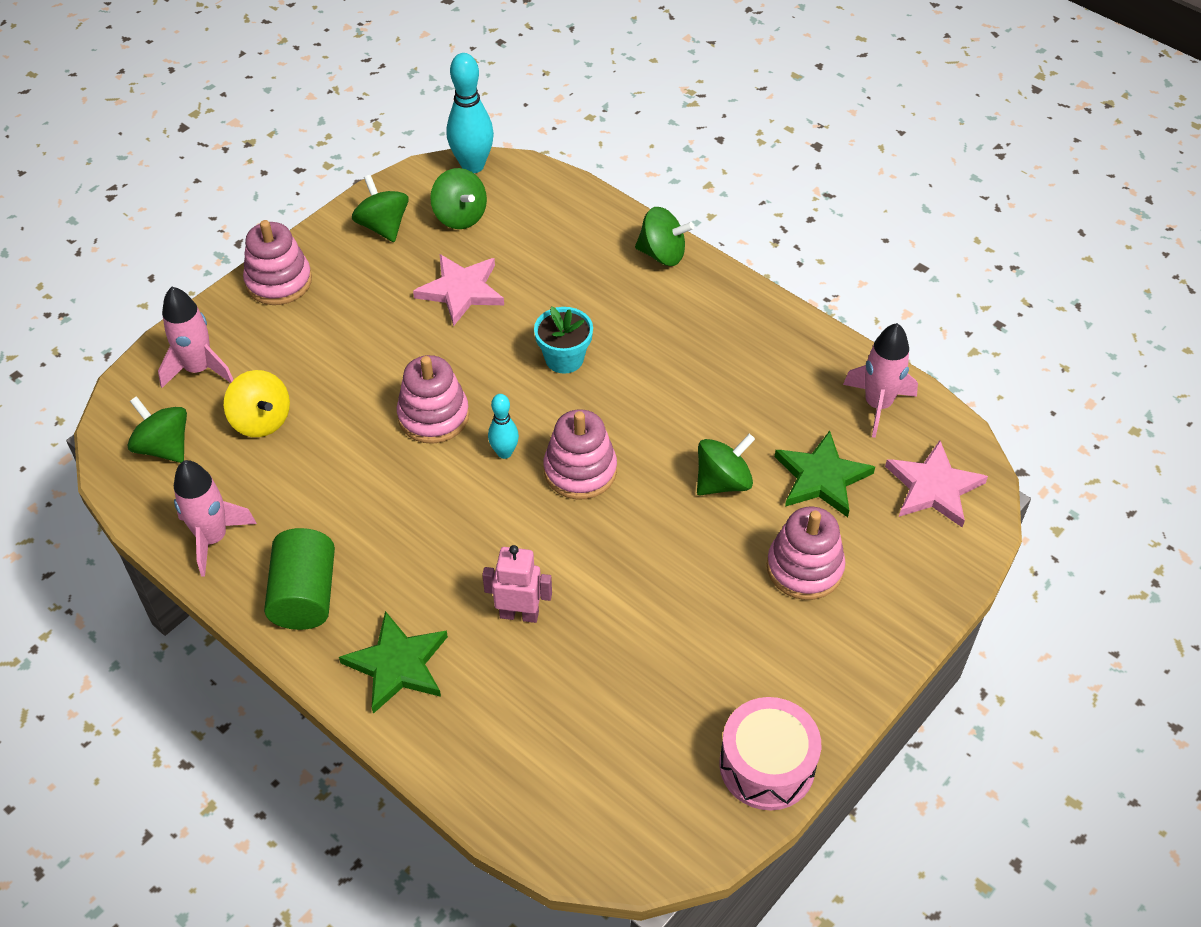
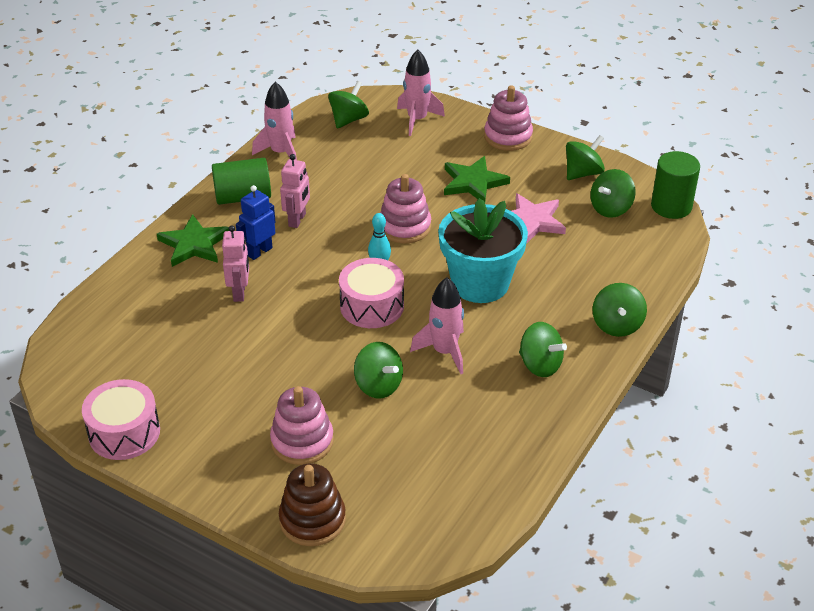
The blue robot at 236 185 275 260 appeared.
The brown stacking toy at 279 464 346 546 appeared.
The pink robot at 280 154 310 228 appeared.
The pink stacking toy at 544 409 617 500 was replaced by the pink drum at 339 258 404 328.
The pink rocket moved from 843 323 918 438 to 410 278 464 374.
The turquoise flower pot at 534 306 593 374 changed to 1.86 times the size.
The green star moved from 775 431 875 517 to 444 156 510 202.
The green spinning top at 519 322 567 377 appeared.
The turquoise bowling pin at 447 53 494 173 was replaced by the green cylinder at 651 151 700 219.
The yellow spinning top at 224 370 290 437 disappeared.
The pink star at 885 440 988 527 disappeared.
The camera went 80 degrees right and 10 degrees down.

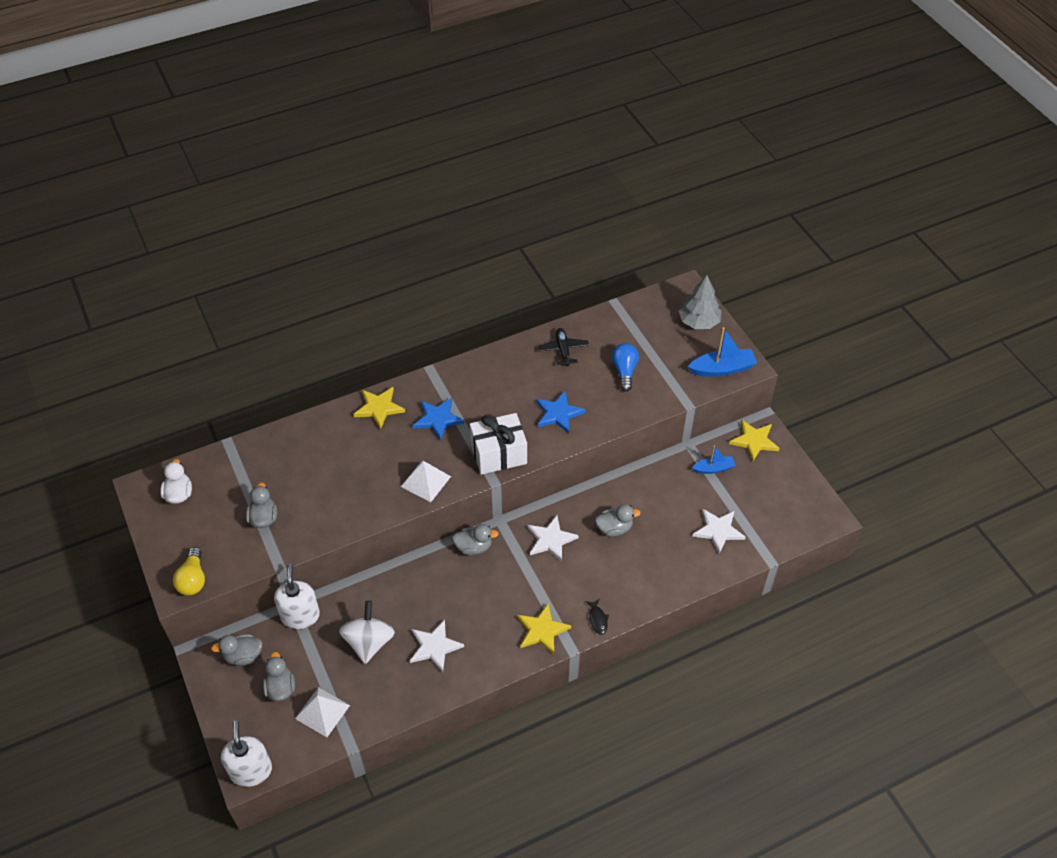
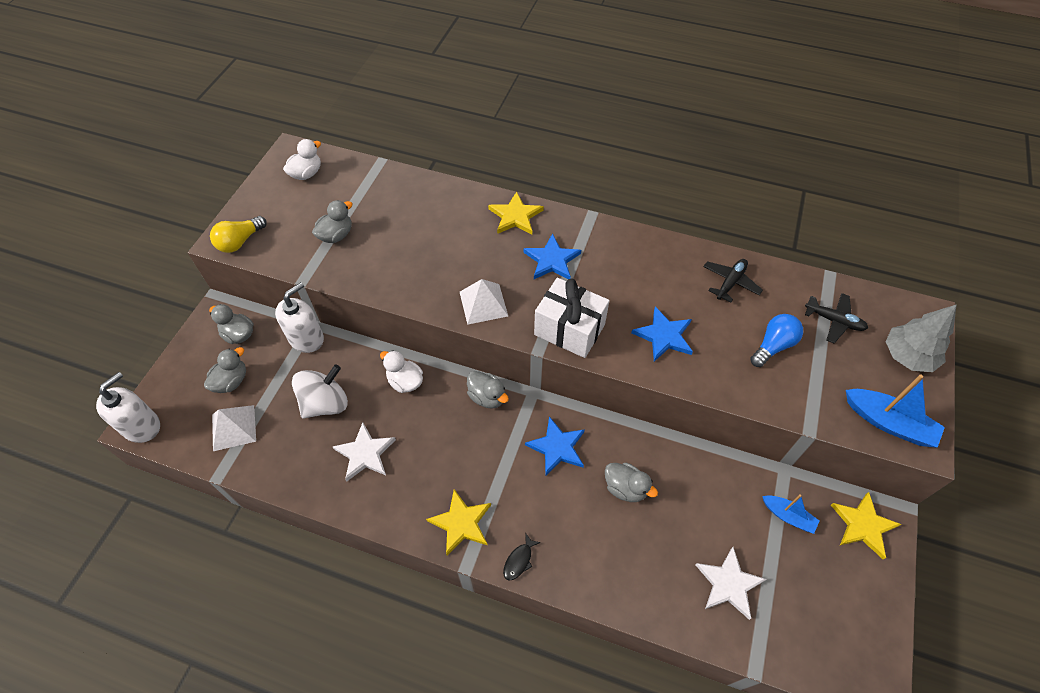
The white duck at 380 350 423 393 appeared.
The white star at 527 515 579 562 became the blue star at 525 416 585 476.
The black plane at 805 293 868 344 appeared.
The camera went 45 degrees right and 5 degrees up.

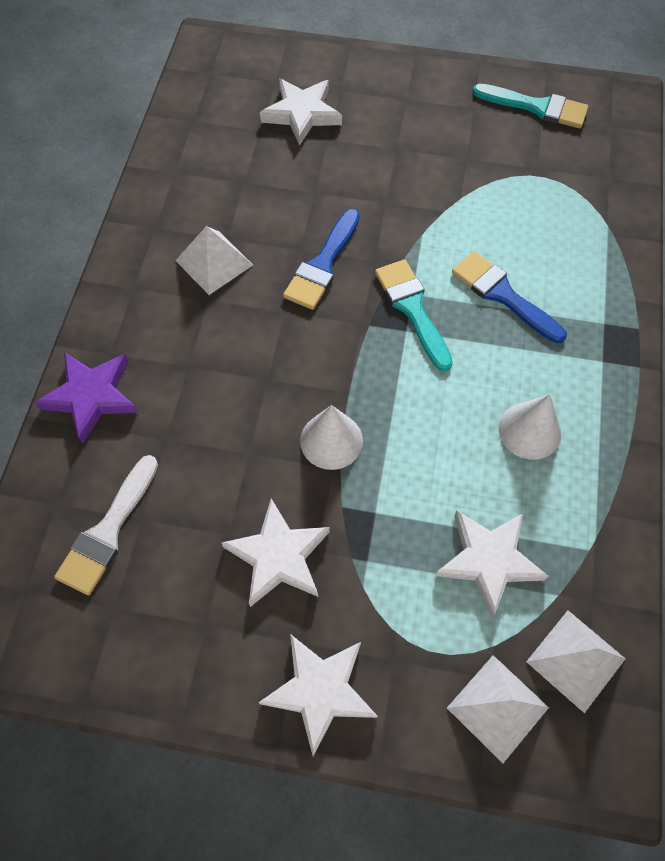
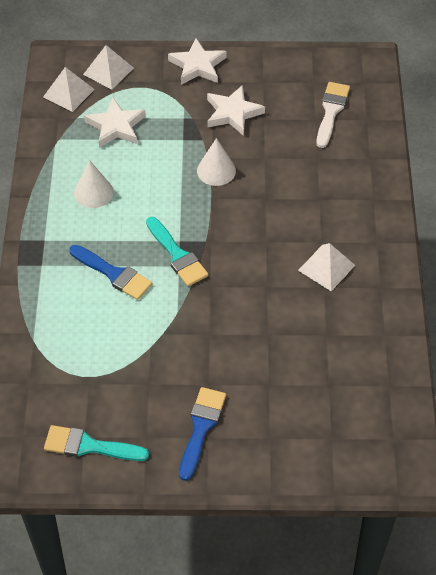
The blue brush moved from 283 209 360 310 to 179 387 226 481.
The purple star at 34 352 138 443 disappeared.
The white star at 260 78 342 146 disappeared.
The camera went 170 degrees right and 10 degrees down.

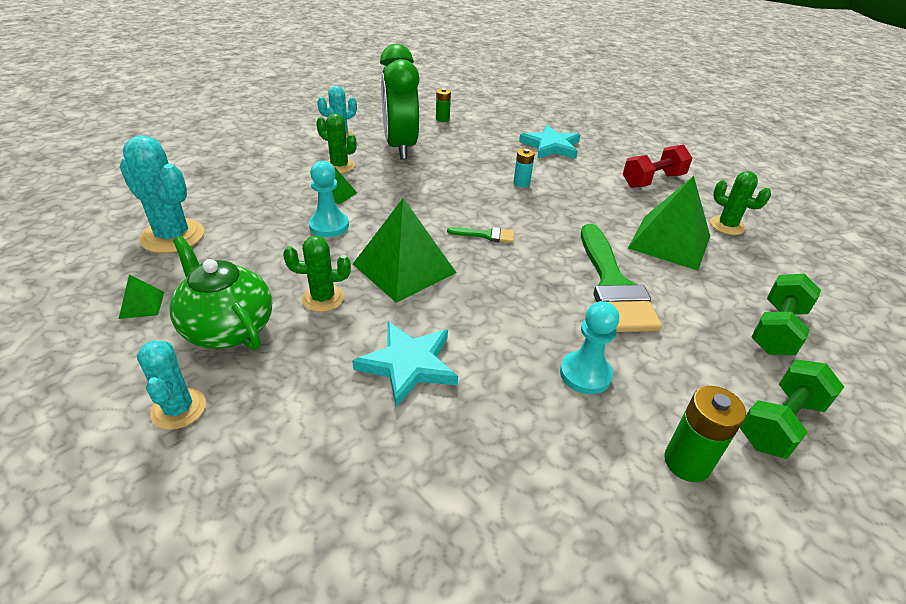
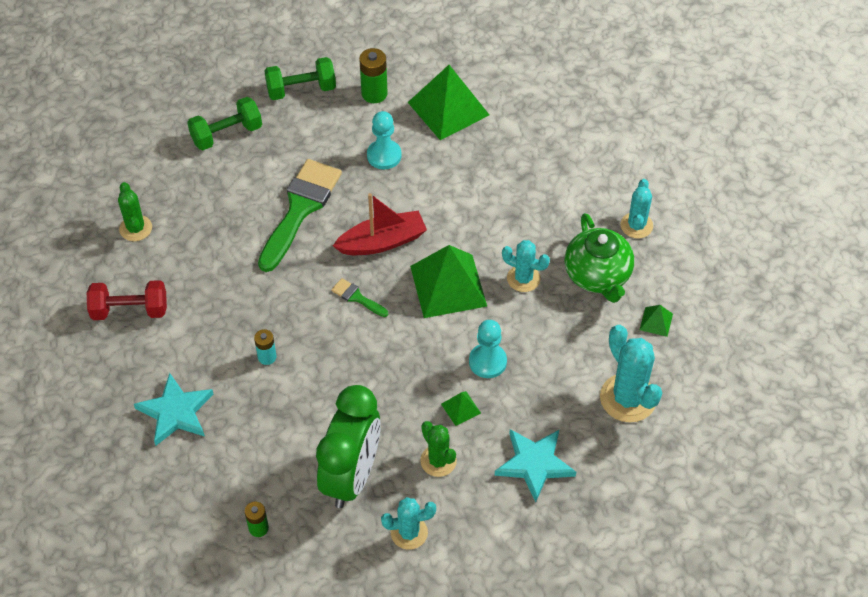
The red boat at 333 193 427 255 appeared.
The green pyramid moved from 628 176 710 271 to 408 65 489 140.
The turquoise star moved from 352 322 458 407 to 495 429 576 502.
The green cactus at 283 236 351 312 became the turquoise cactus at 502 240 550 292.
The camera went 150 degrees left and 15 degrees up.

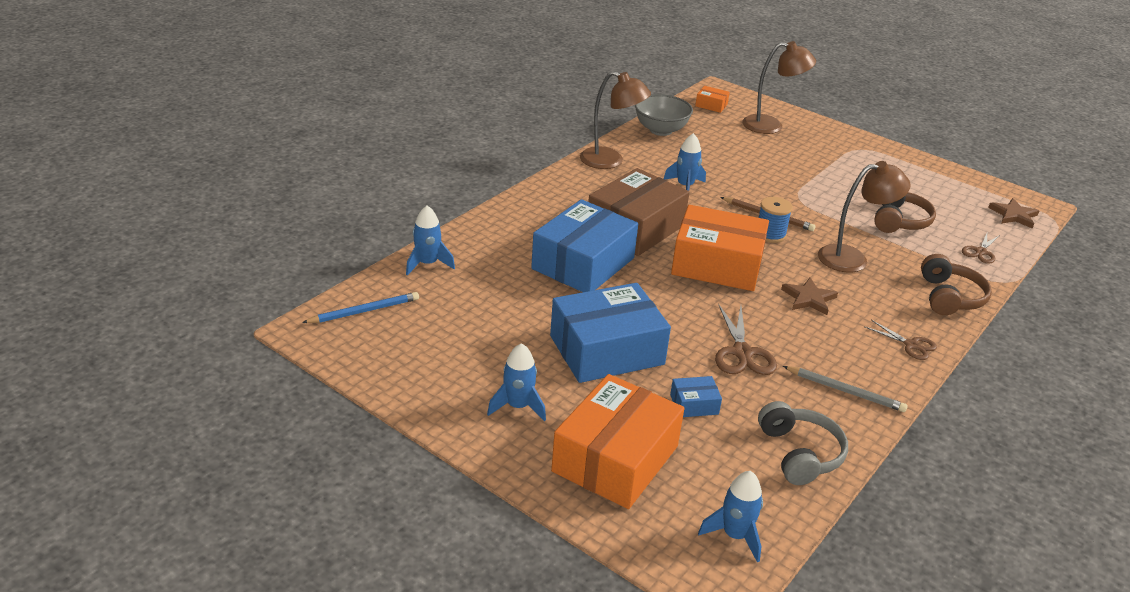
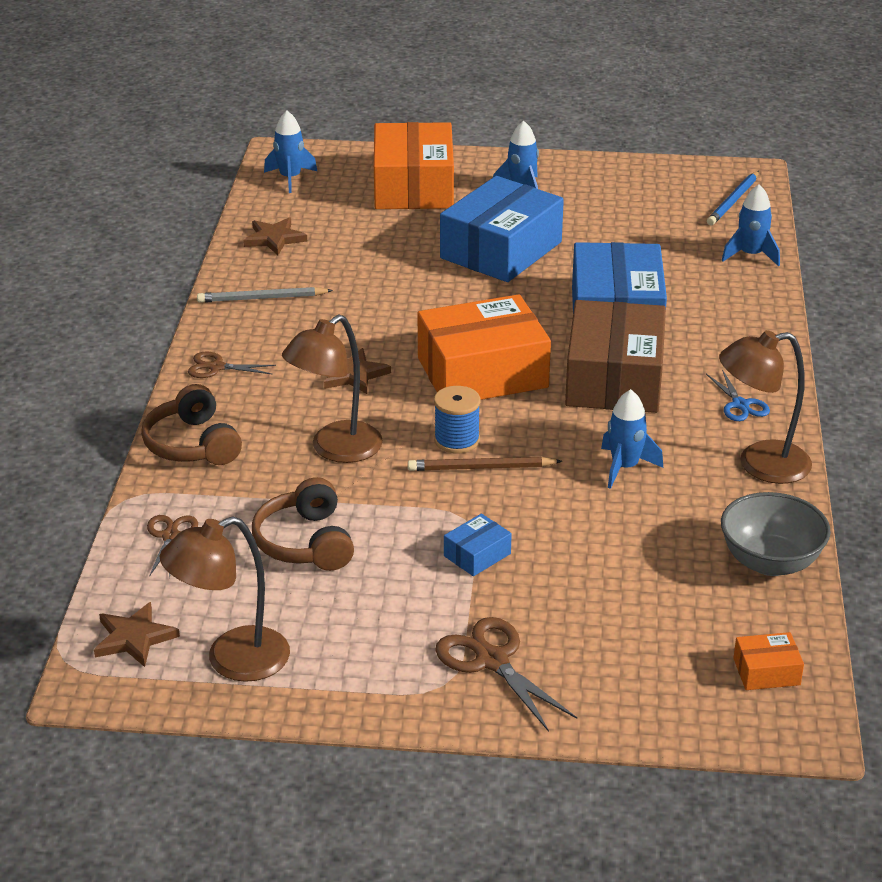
The brown lamp moved from 742 41 816 134 to 160 516 290 682.
The grey headphones at 758 401 848 485 was replaced by the brown star at 243 217 307 255.
The brown scissors moved from 715 304 777 375 to 435 617 577 732.
The blue box moved from 670 376 722 417 to 444 513 512 576.
The blue scissors at 706 370 770 421 appeared.
The camera went 150 degrees right and 0 degrees up.

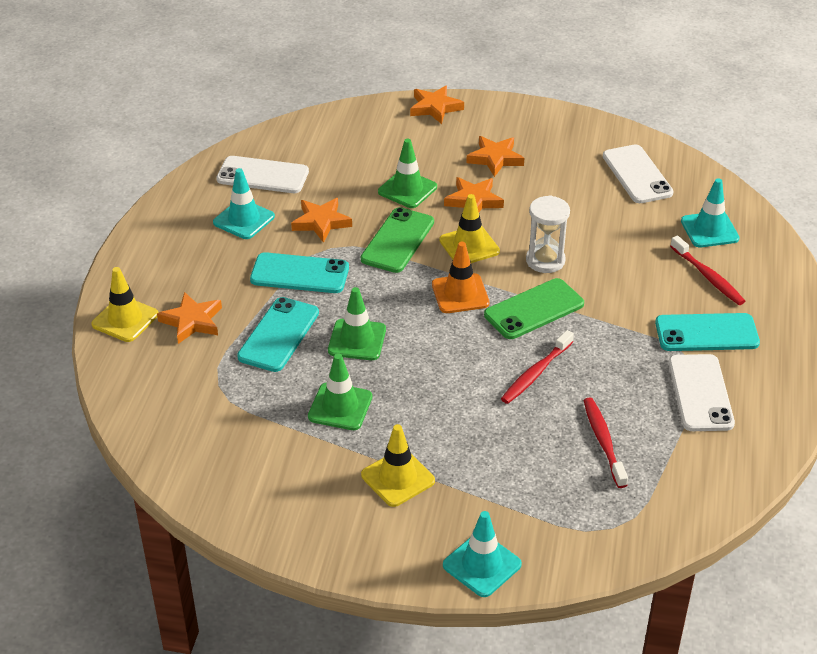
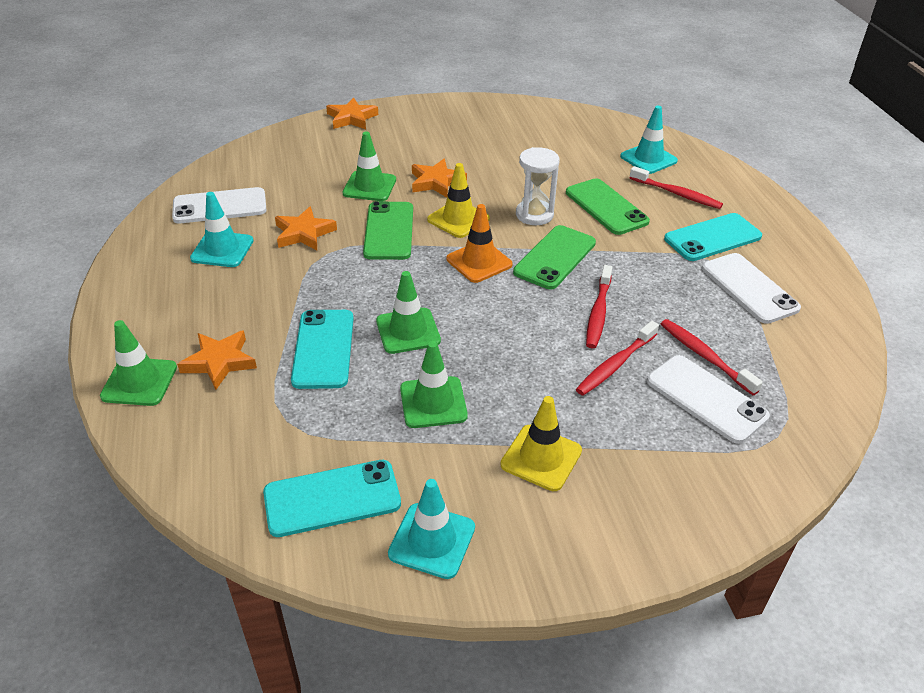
The yellow traffic cone at 91 267 158 342 became the green traffic cone at 100 320 177 406.
The turquoise phone moved from 250 252 349 293 to 263 460 401 537.
The turquoise traffic cone moved from 443 511 522 597 to 388 479 475 579.
The green phone at 566 178 650 235 appeared.
The red toothbrush at 576 321 659 396 appeared.
The white phone moved from 603 144 674 203 to 647 355 770 444.
The orange star at 466 136 524 177 disappeared.
The camera went 25 degrees left and 0 degrees up.

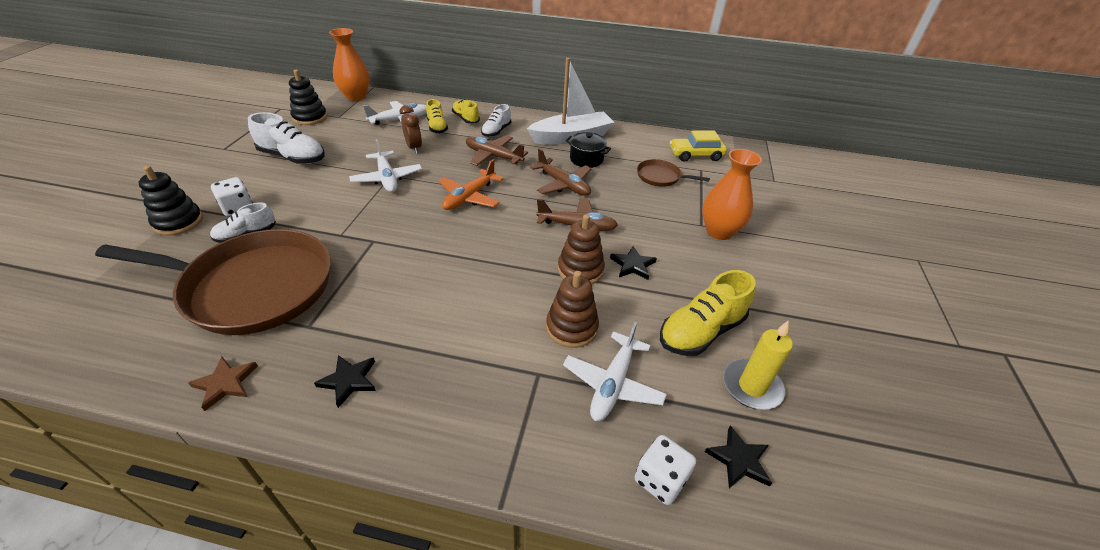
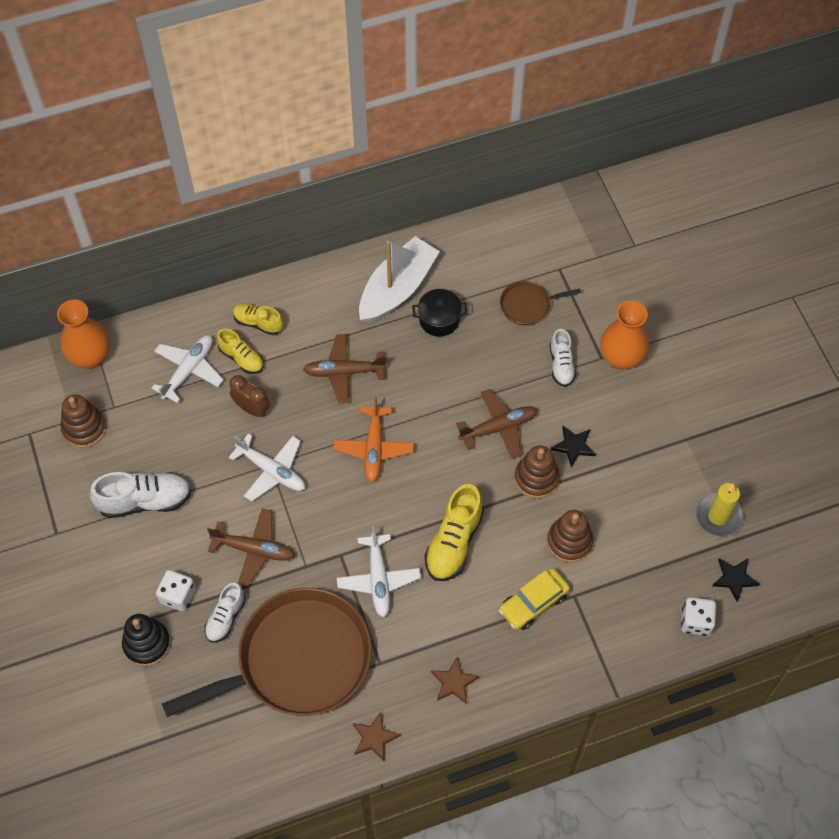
The black stacking toy at 289 70 327 125 became the brown stacking toy at 61 395 106 448.
The brown plane moved from 530 149 592 196 to 207 509 295 586.
The white plane moved from 563 322 667 421 to 337 526 421 617.
The yellow shoe moved from 660 270 756 356 to 424 484 484 581.
The black star at 314 355 376 408 became the brown star at 431 657 479 704.
The yellow car moved from 670 130 727 162 to 499 568 570 630.
The white shoe moved from 481 104 511 137 to 550 329 576 387.
The camera went 30 degrees left and 20 degrees up.

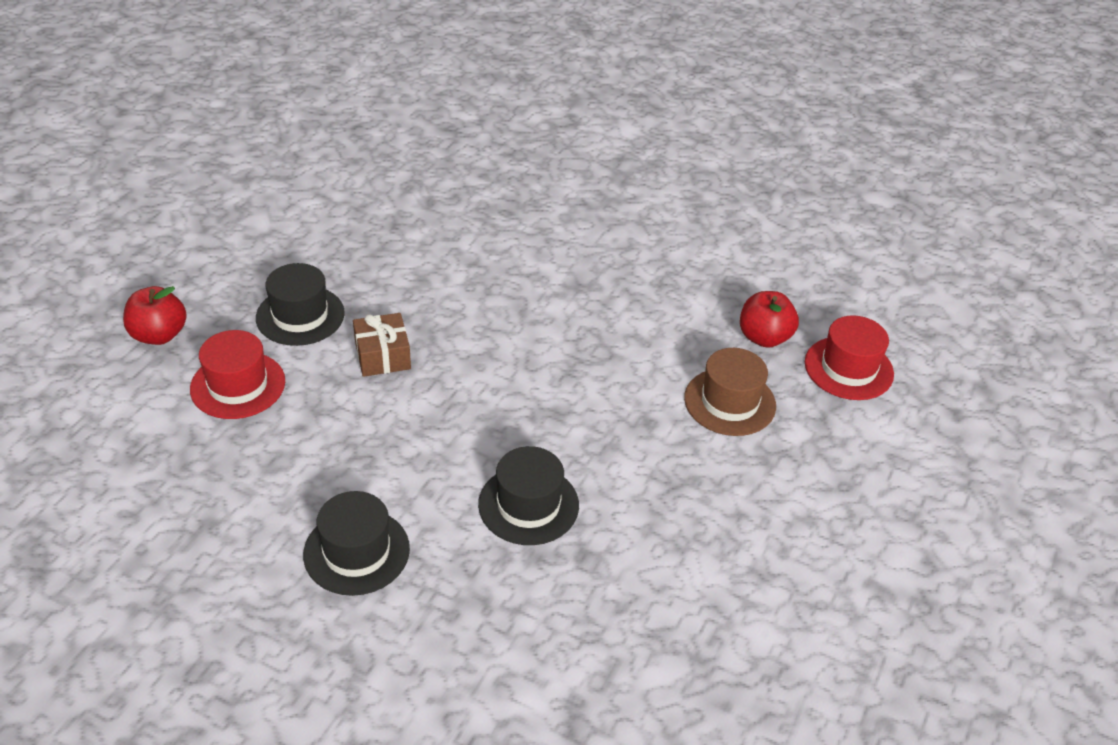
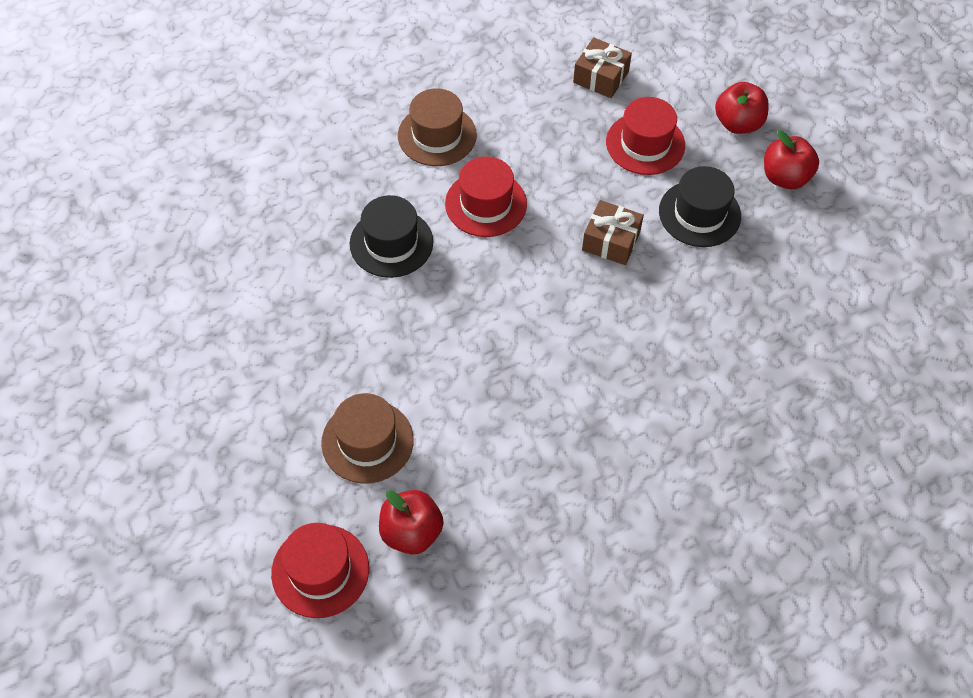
The black hat at 303 491 410 596 became the brown hat at 398 88 477 166.
The red hat at 445 156 527 237 appeared.
The brown gift at 573 37 632 98 appeared.
The red apple at 764 130 819 189 appeared.
The camera went 130 degrees right and 15 degrees up.

